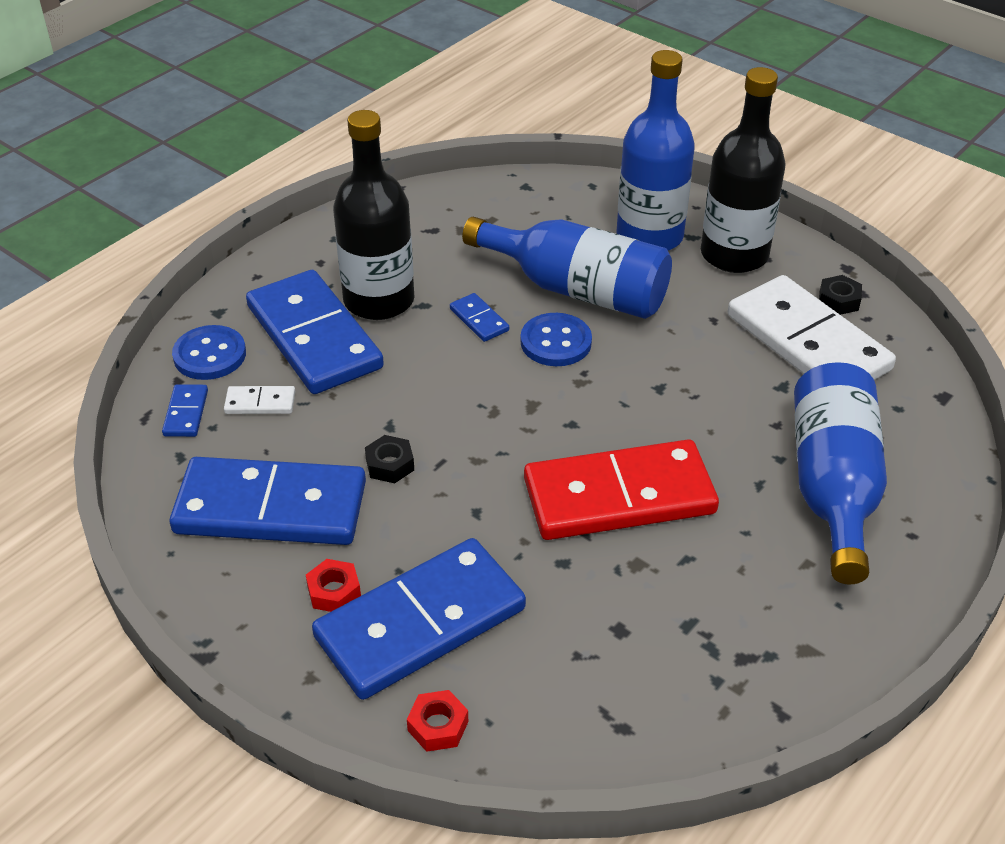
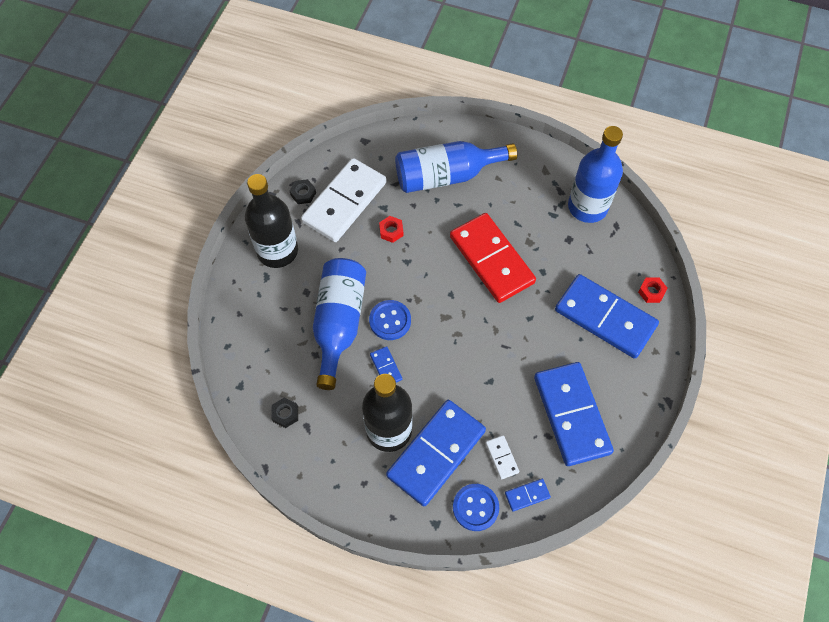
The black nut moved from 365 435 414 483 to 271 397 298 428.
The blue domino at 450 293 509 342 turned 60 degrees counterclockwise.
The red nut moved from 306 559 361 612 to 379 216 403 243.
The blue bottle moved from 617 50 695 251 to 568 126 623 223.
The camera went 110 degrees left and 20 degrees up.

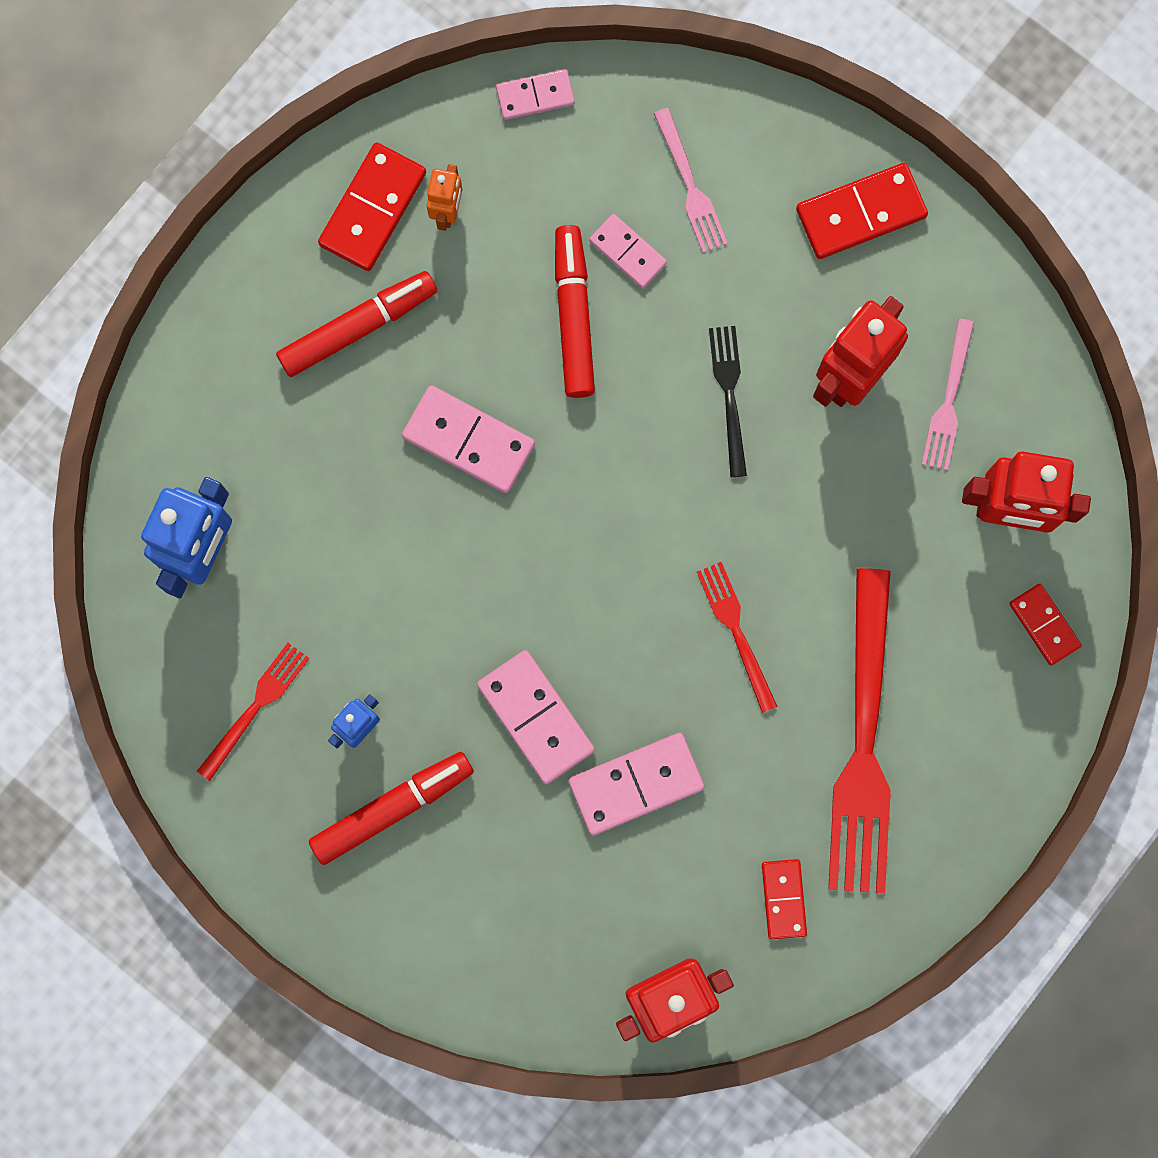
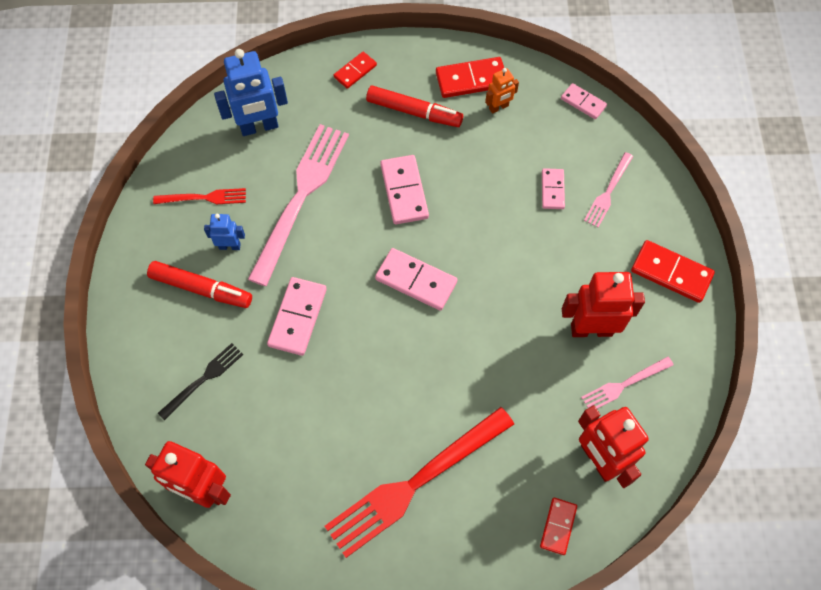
The black fork moved from 709 326 747 477 to 158 343 243 420.
The pink fork at 248 124 349 286 appeared.
The red domino moved from 762 859 807 939 to 334 52 377 89.
The pink domino moved from 568 733 704 835 to 375 248 457 311.
The red marker at 555 225 595 398 disappeared.
The red fork at 697 562 778 713 disappeared.
The camera went 50 degrees right and 15 degrees down.

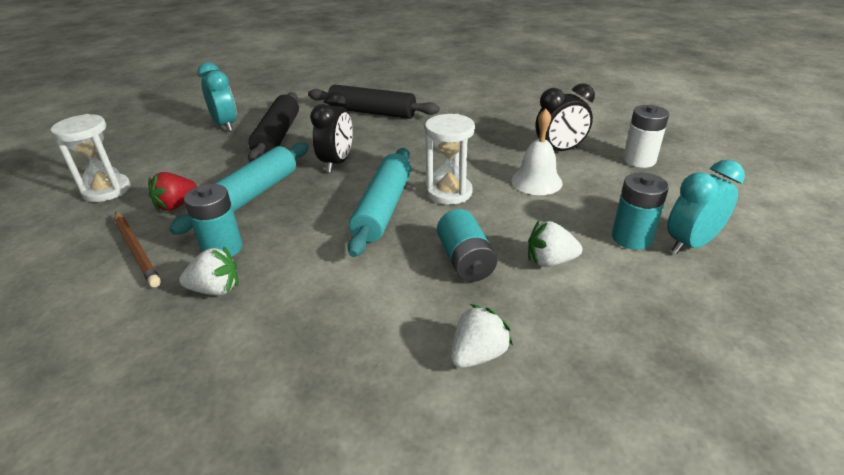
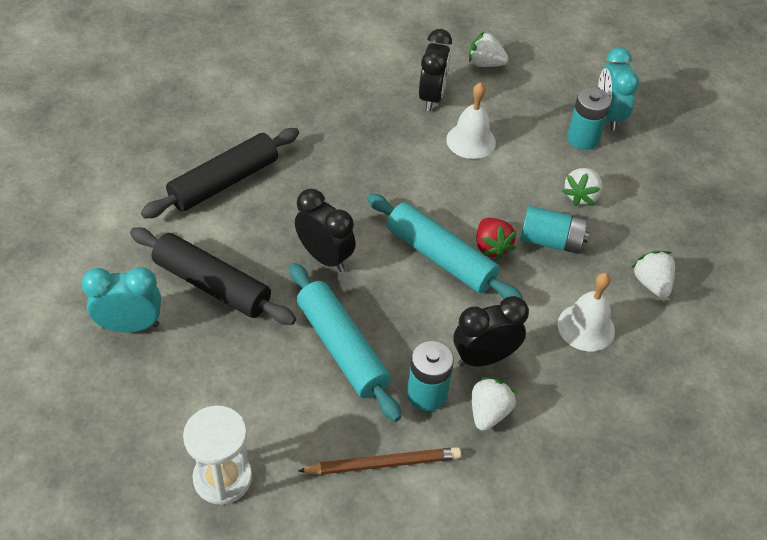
The black clock at 454 296 529 367 appeared.
The white battery at 623 105 669 168 was replaced by the white strawberry at 469 32 509 67.
The red strawberry moved from 148 172 197 211 to 476 218 517 260.
The white bell at 558 273 615 351 appeared.
The white hourglass at 425 114 475 205 disappeared.
The camera went 65 degrees left and 15 degrees up.

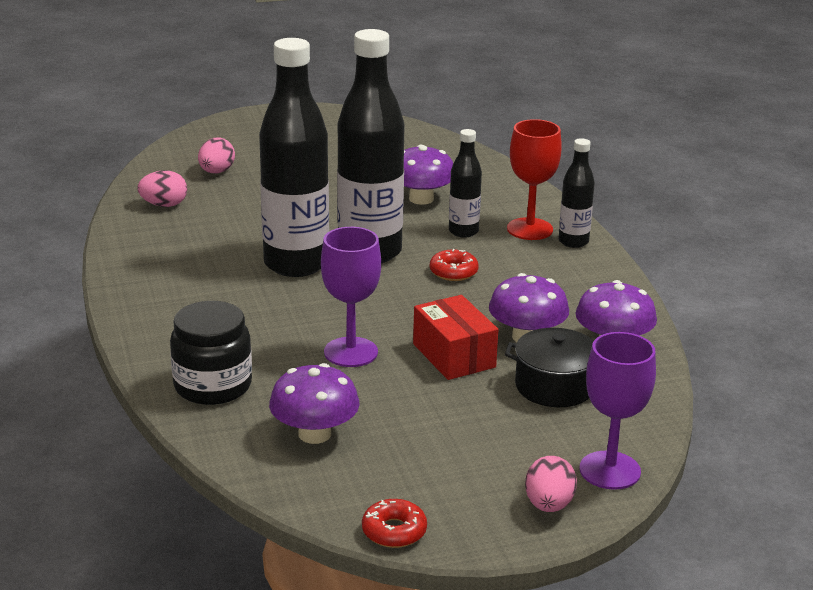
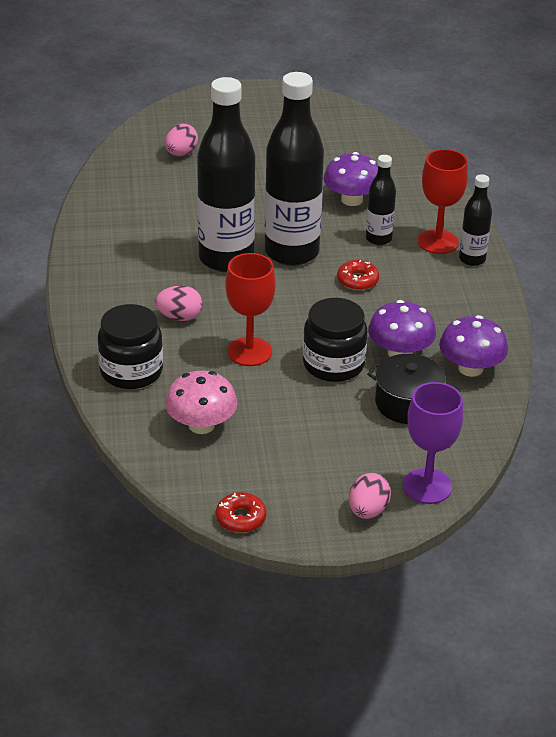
The pink egg moved from 137 170 187 207 to 155 285 203 321.
The purple mushroom at 269 363 359 444 became the pink mushroom at 165 371 237 434.
The purple goblet at 321 227 381 367 became the red goblet at 225 253 276 366.
The red box at 413 295 498 380 was replaced by the black jar at 303 298 368 382.
The camera went 10 degrees right and 10 degrees up.

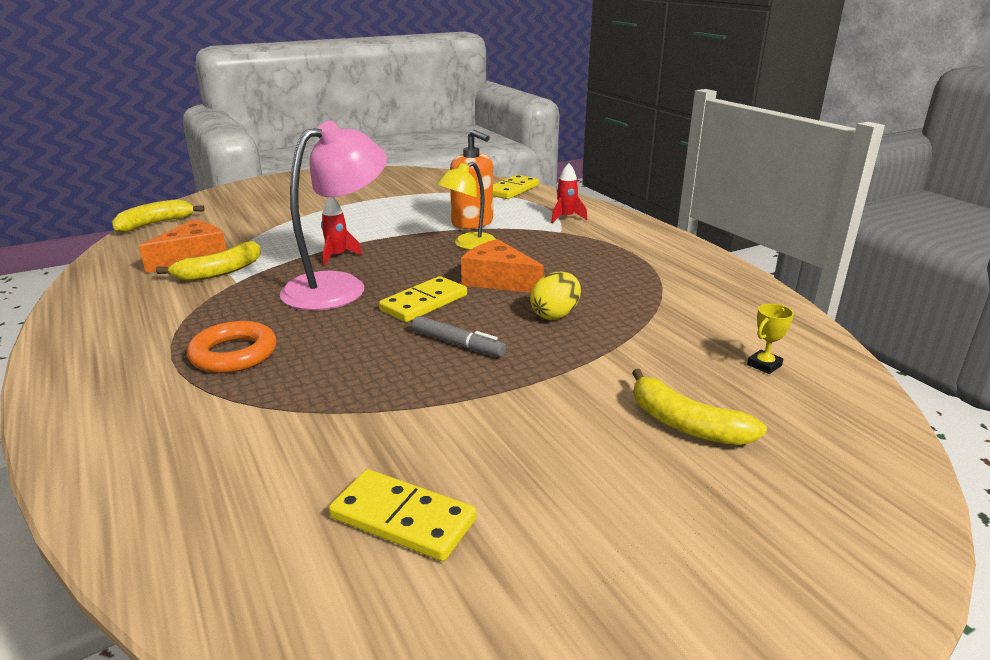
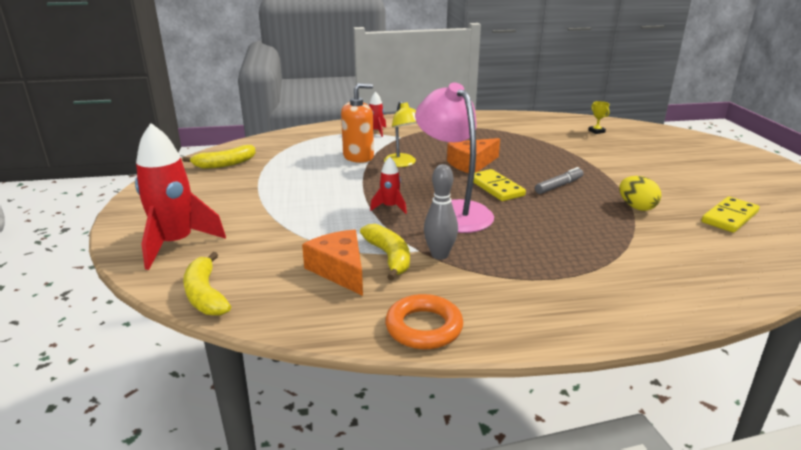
The red rocket at 135 123 226 270 appeared.
The yellow banana moved from 632 369 767 445 to 182 145 256 169.
The orange ring moved from 187 321 277 373 to 385 294 463 349.
The grey bowling pin at 424 164 458 260 appeared.
The yellow egg moved from 530 272 581 320 to 619 176 661 211.
The yellow domino at 493 175 539 199 disappeared.
The camera went 70 degrees left and 0 degrees up.

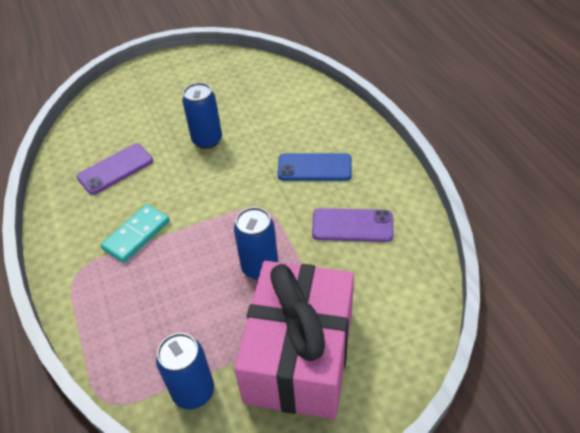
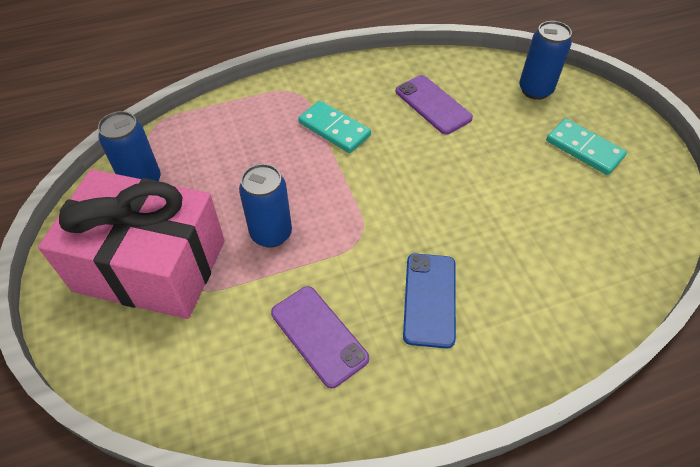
The purple phone at 312 208 394 242 turned 45 degrees counterclockwise.
The blue can moved from 182 83 222 149 to 519 21 572 100.
The turquoise domino at 546 118 627 175 appeared.
The camera went 90 degrees right and 5 degrees up.

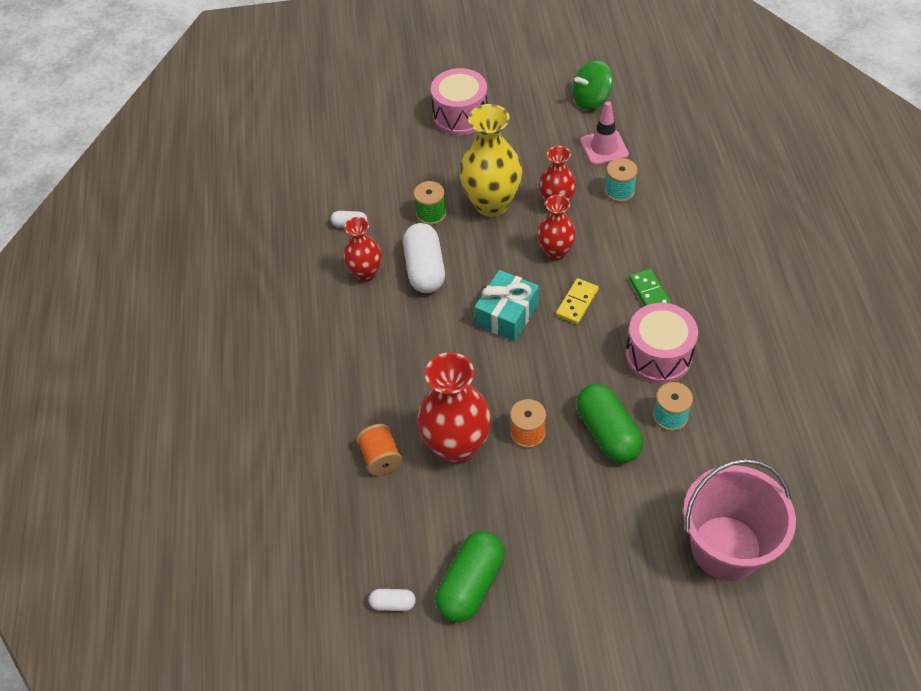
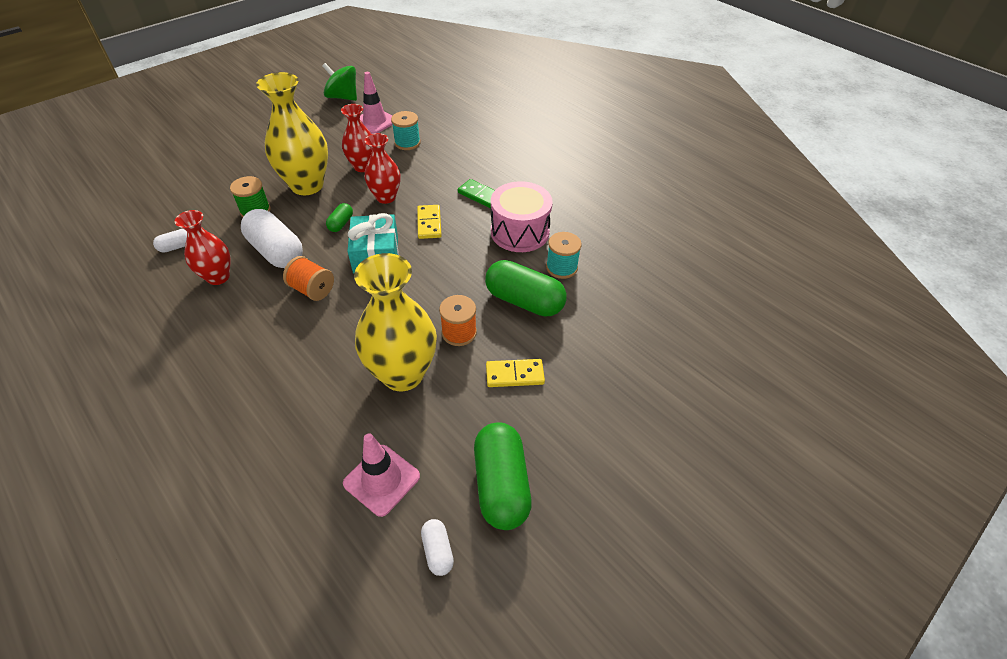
The orange spool moved from 356 424 402 475 to 283 256 334 301.
The green spinning top at 572 60 613 110 turned 90 degrees clockwise.
The green capsule at 326 203 353 232 appeared.
The pink traffic cone at 343 433 420 517 appeared.
The red vase at 417 352 491 464 became the yellow vase at 354 253 437 391.
The white capsule at 369 589 416 611 turned 75 degrees counterclockwise.
The yellow domino at 486 359 545 387 appeared.
The pink drum at 431 68 488 135 disappeared.
The pink bucket at 683 459 796 581 disappeared.
The camera went 40 degrees left and 5 degrees down.

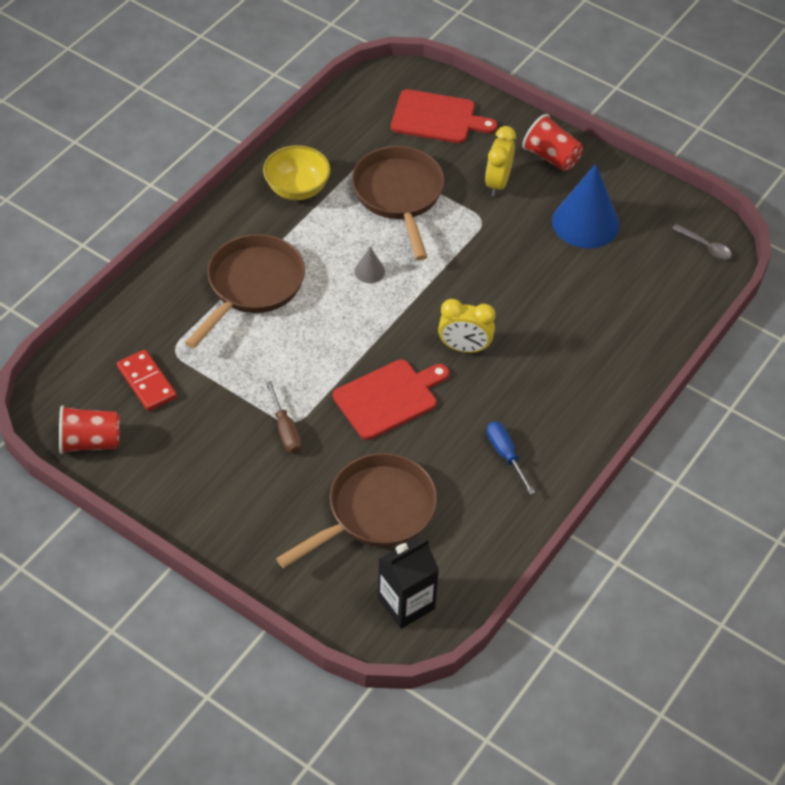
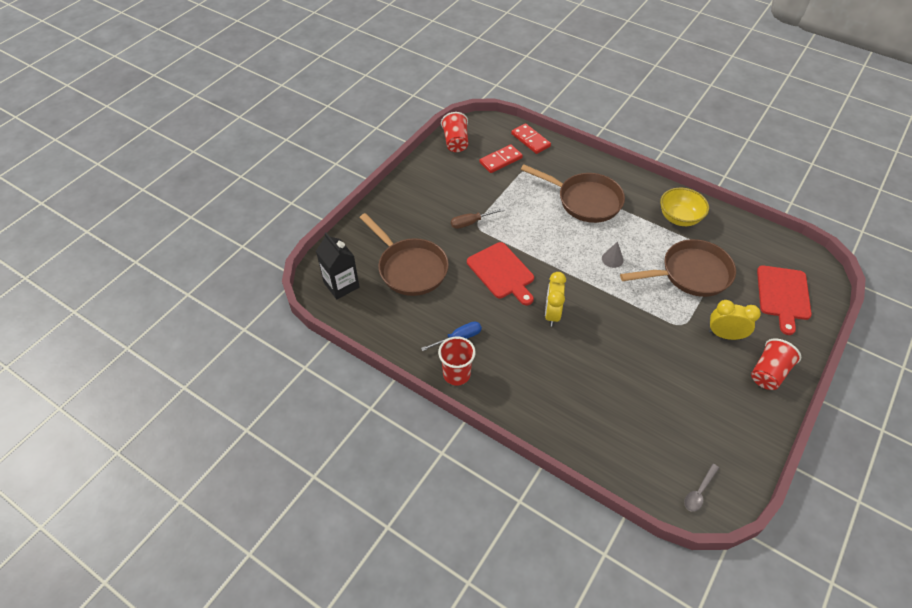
The red cup at 438 337 476 386 appeared.
The red domino at 511 123 551 154 appeared.
The blue cone at 552 164 620 248 disappeared.
The camera went 90 degrees right and 0 degrees up.

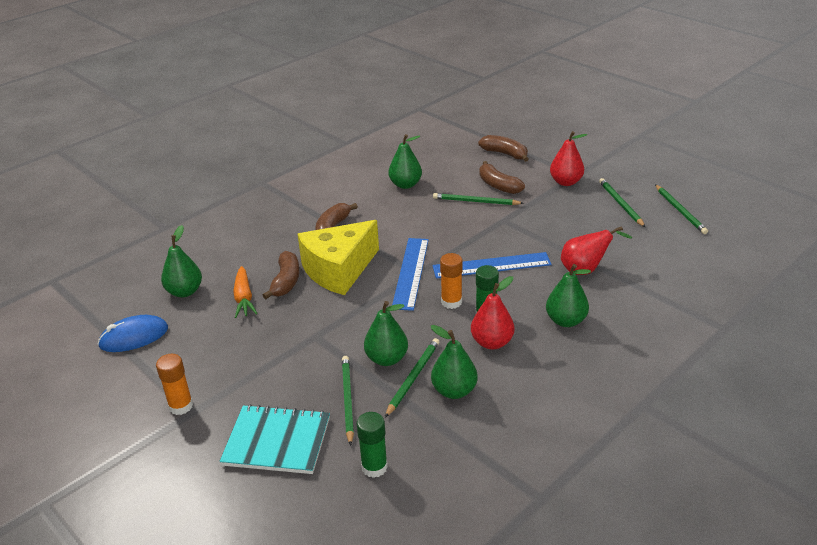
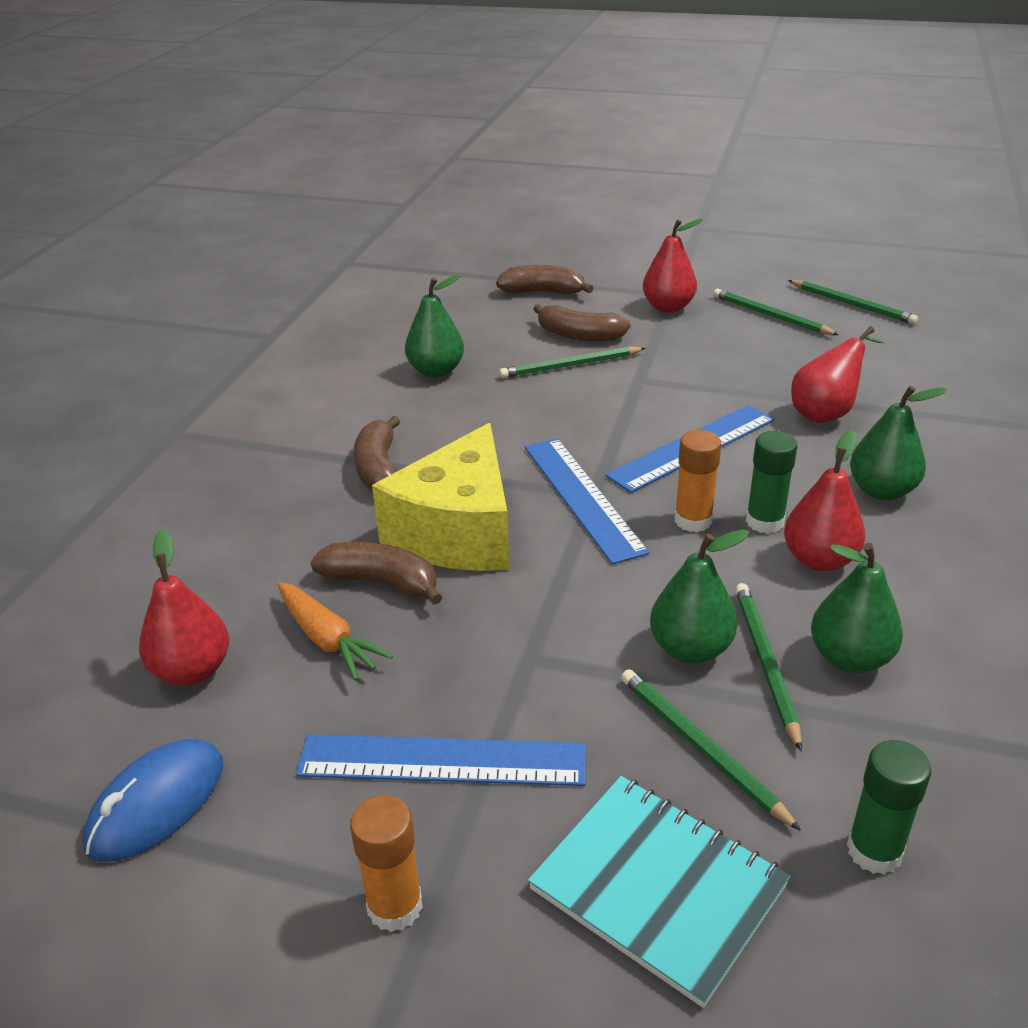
The green pear at 161 225 202 297 became the red pear at 139 529 229 686.
The blue ruler at 296 734 586 786 appeared.
The brown banana at 263 251 300 299 turned 45 degrees counterclockwise.
The turquoise notebook at 220 404 330 474 turned 60 degrees clockwise.
The camera went 30 degrees left and 0 degrees up.

